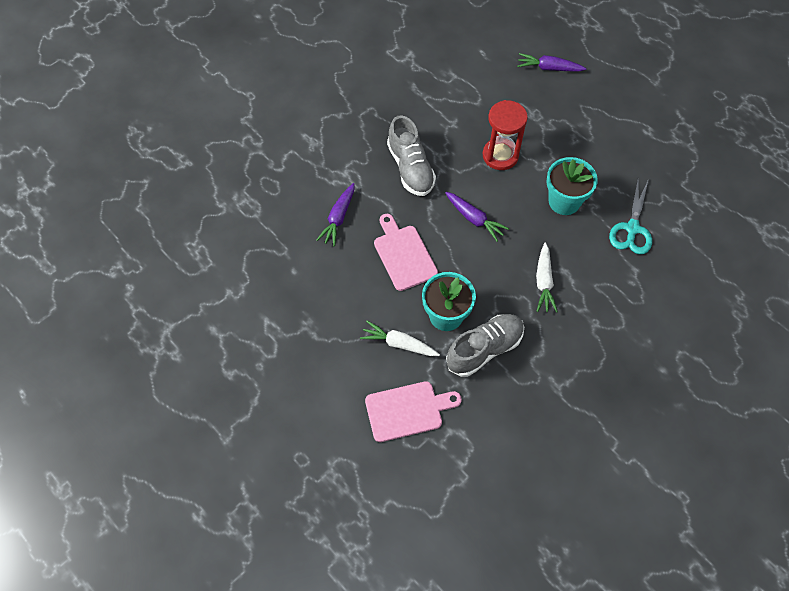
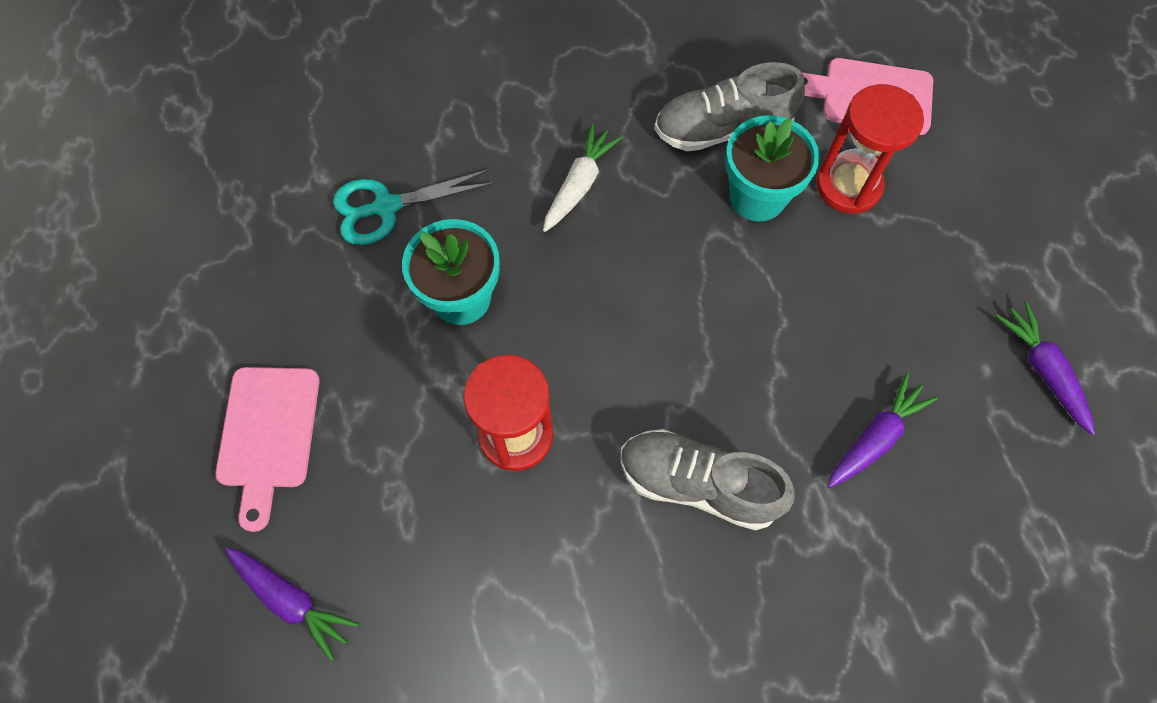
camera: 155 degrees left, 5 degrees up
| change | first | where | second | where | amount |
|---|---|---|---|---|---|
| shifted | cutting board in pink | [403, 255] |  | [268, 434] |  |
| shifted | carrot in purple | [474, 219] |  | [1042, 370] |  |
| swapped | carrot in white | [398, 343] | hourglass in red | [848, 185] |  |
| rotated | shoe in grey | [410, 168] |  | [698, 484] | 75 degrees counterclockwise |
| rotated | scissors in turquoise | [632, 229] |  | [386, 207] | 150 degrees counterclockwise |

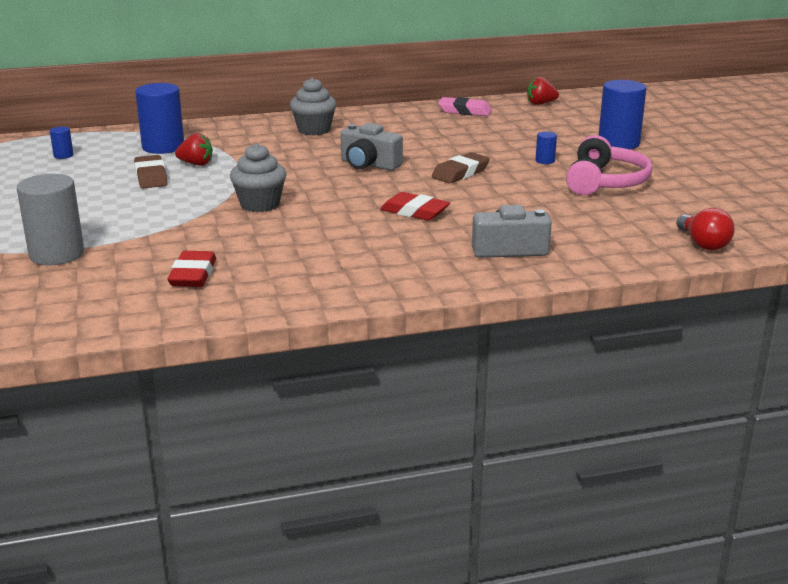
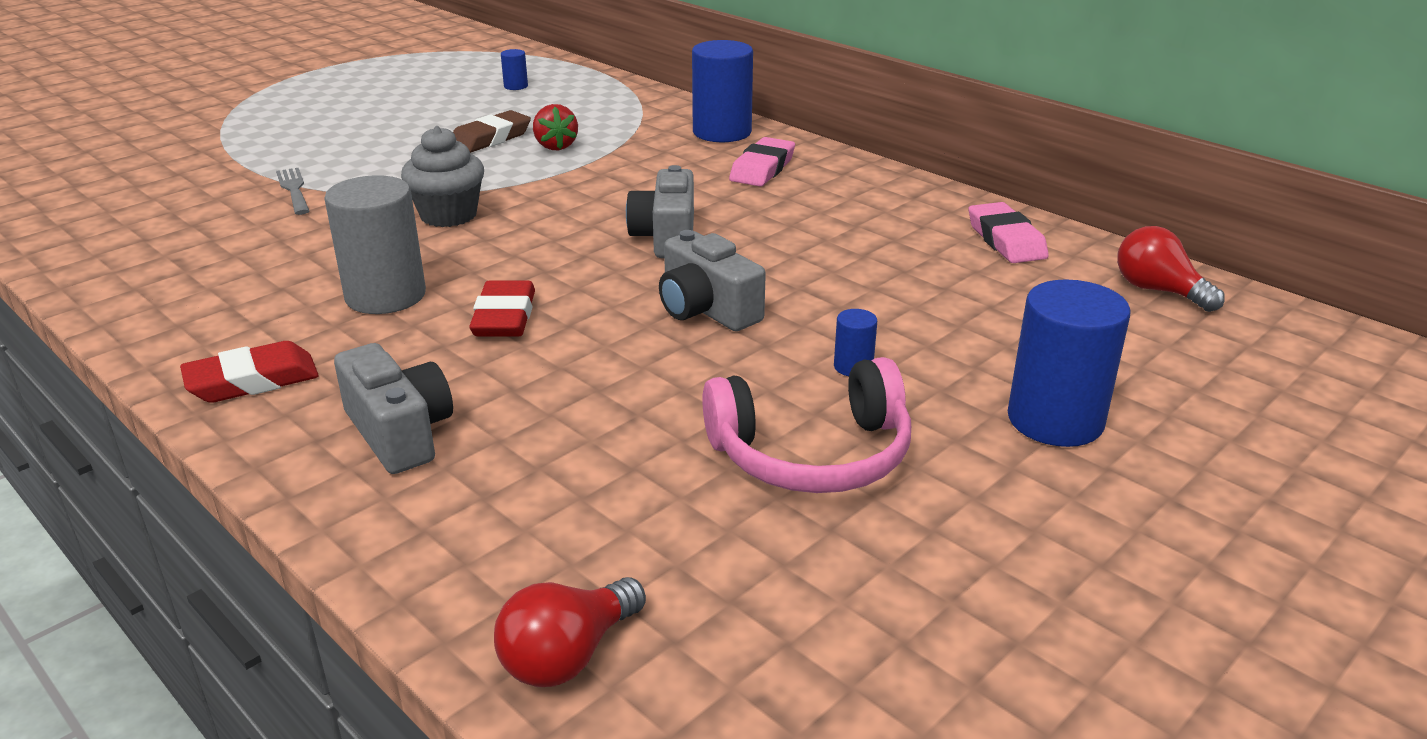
camera: 60 degrees right, 5 degrees up
| change | first | where | second | where | amount |
|---|---|---|---|---|---|
| new |  |  | fork in grey | [294, 189] |  |
| shifted | cylinder in grey | [57, 254] |  | [385, 296] |  |
| shifted | cylinder in blue | [163, 147] |  | [722, 132] |  |
| shifted | eraser in red | [193, 275] |  | [252, 381] |  |
| swapped | cupcake in grey | [314, 130] | eraser in pink | [762, 169] |  |
| swapped | eraser in brown | [460, 173] | camera in grey | [706, 309] |  |
| swapped | strawberry in red | [540, 104] | light bulb in red | [1158, 291] |  |

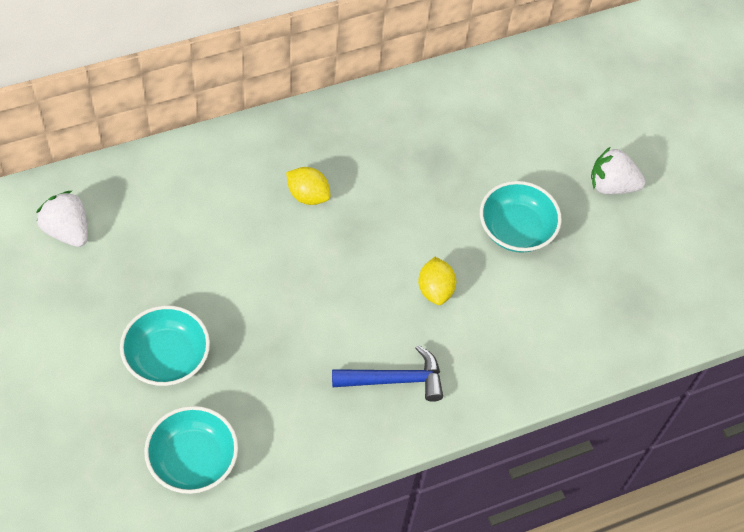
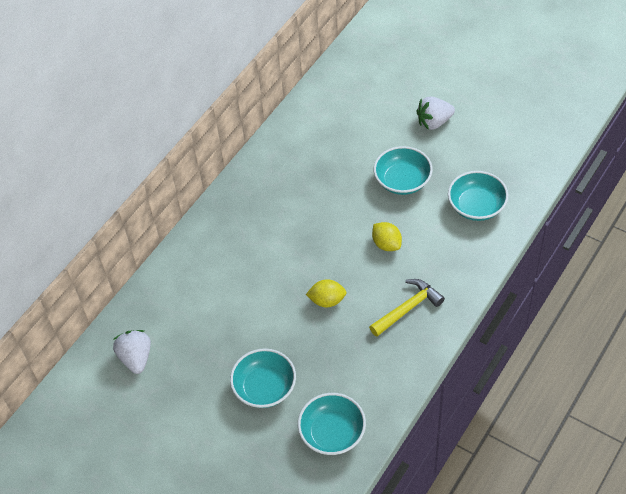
camera: 25 degrees left, 5 degrees down
| change | first | where | second | where | amount |
|---|---|---|---|---|---|
| new |  |  | bowl in turquoise | [476, 206] |  |
| shifted | lemon in yellow | [308, 195] |  | [327, 300] |  |
| repainted | hammer in blue | [395, 380] | hammer in yellow | [408, 308] |  |
| rotated | strawberry in white | [67, 230] |  | [136, 358] | 60 degrees clockwise |

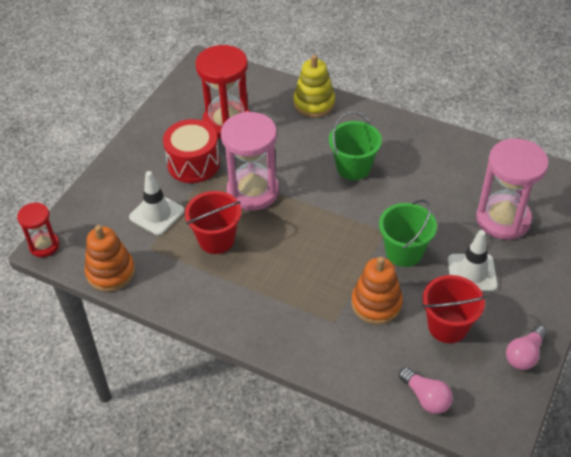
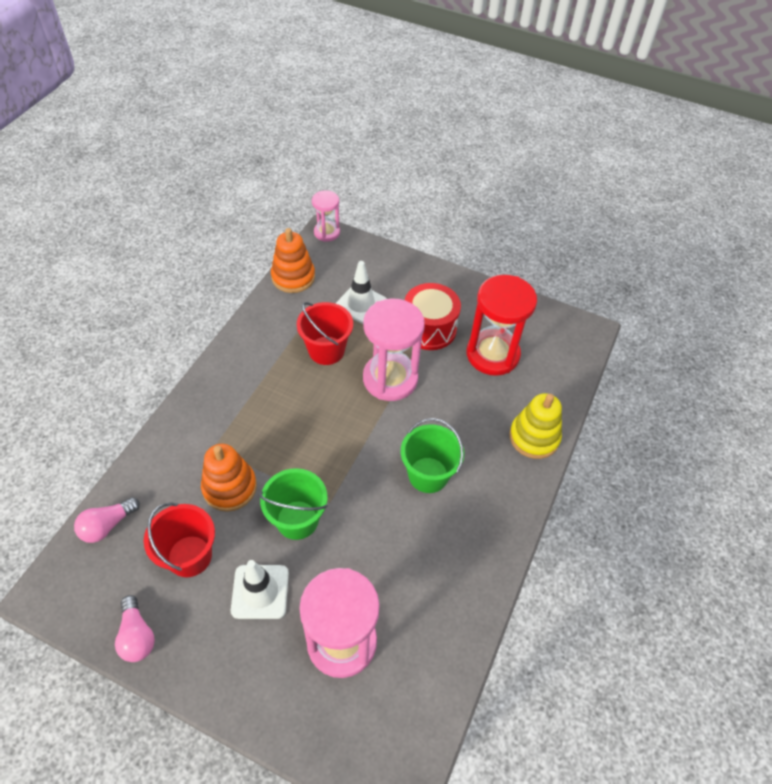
camera: 85 degrees right, 5 degrees up
| change | first | where | second | where | amount |
|---|---|---|---|---|---|
| repainted | hourglass in red | [44, 245] | hourglass in pink | [327, 232] |  |
| rotated | light bulb in pink | [524, 355] |  | [137, 635] | 150 degrees counterclockwise |

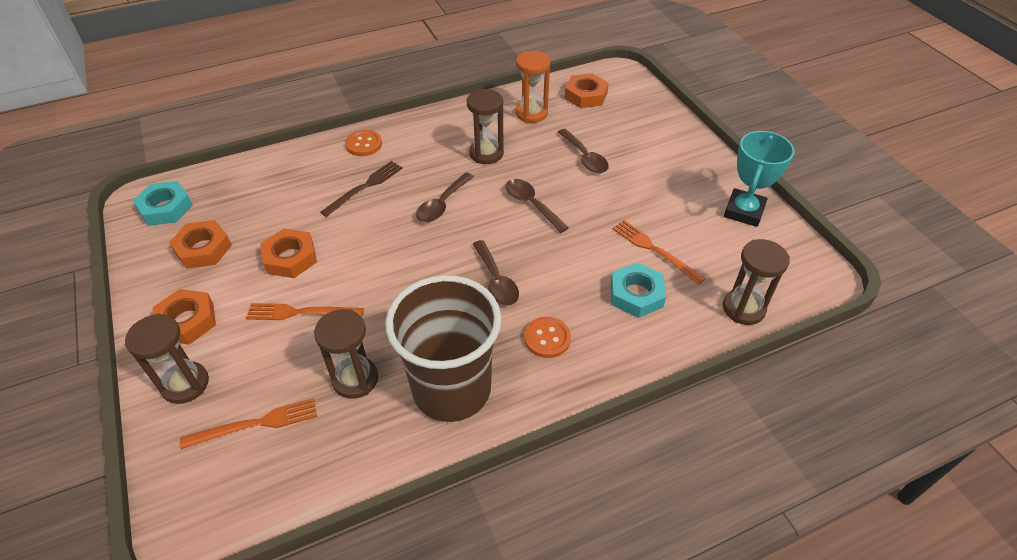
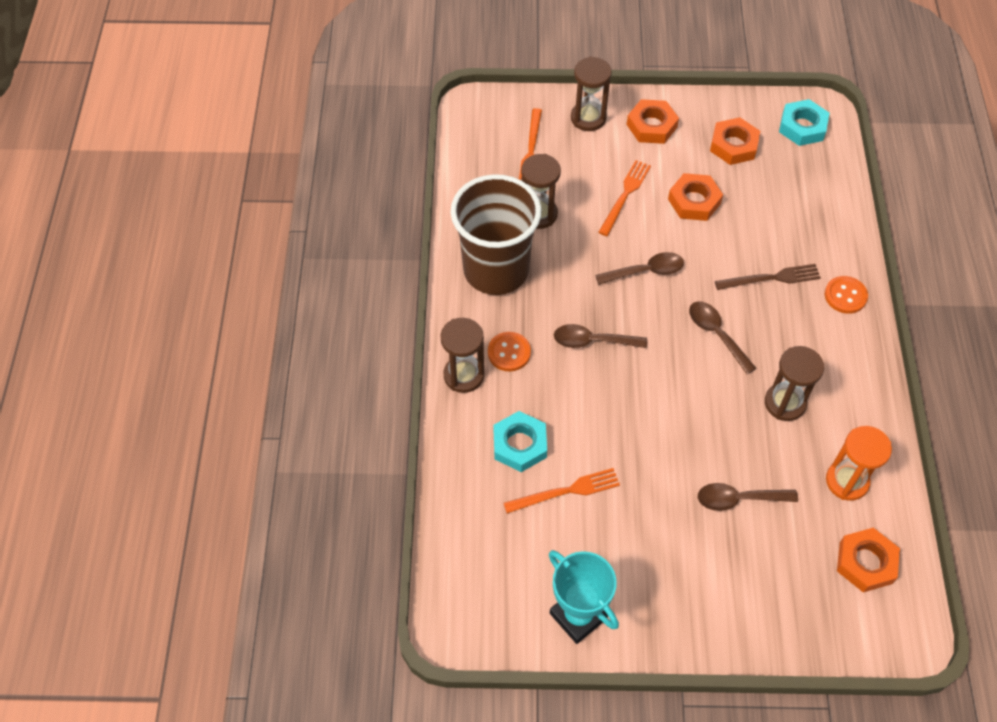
camera: 115 degrees right, 10 degrees up
| change | first | where | second | where | amount |
|---|---|---|---|---|---|
| shifted | spoon in brown | [531, 204] |  | [646, 271] |  |
| shifted | hourglass in brown | [743, 308] |  | [464, 375] |  |
| rotated | fork in brown | [365, 187] |  | [771, 278] | 75 degrees counterclockwise |

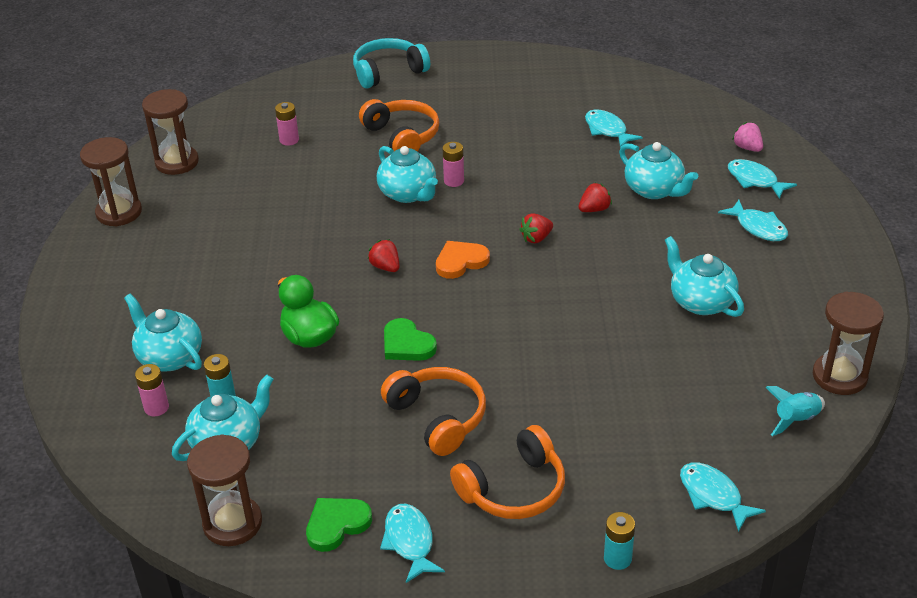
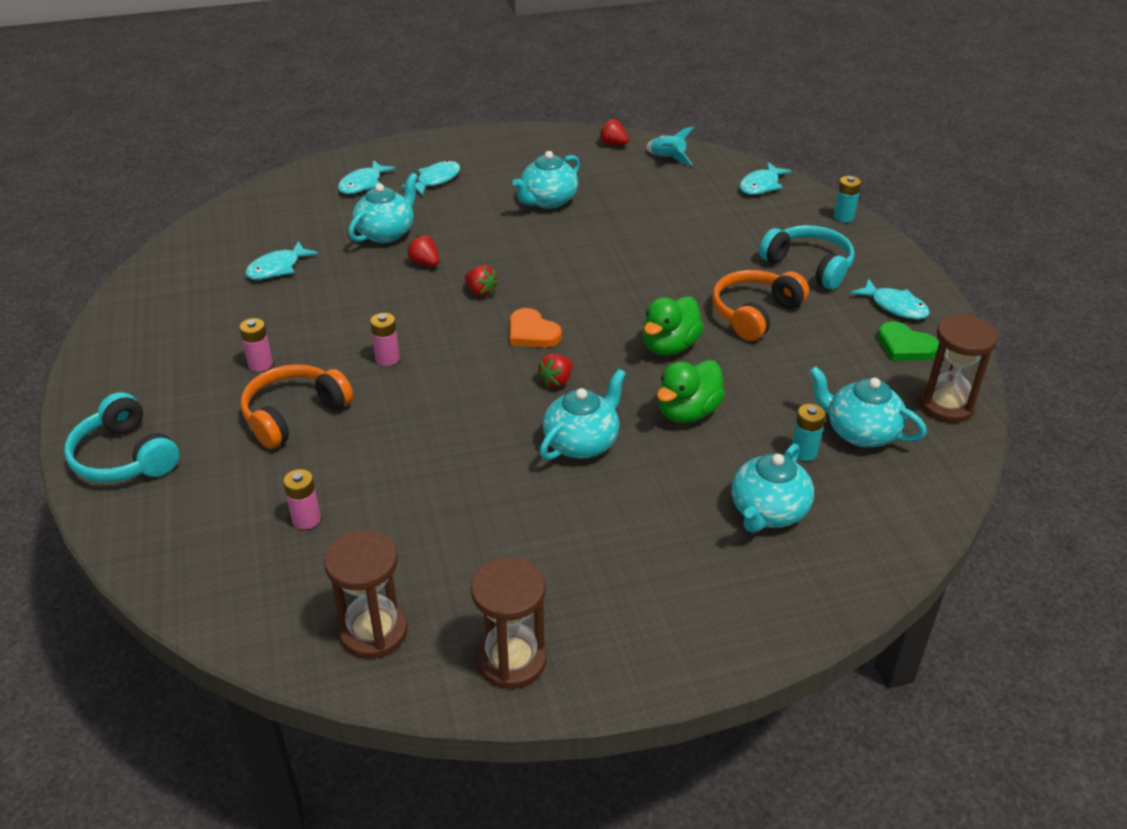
camera: 105 degrees left, 0 degrees up
| change | first | where | second | where | amount |
|---|---|---|---|---|---|
| gone | strawberry in pink | [747, 148] |  |  |  |
| shifted | battery in pink | [156, 407] |  | [260, 364] |  |
| shifted | teapot in turquoise | [408, 194] |  | [582, 443] |  |
| swapped | heart in green | [407, 344] | duck in green | [669, 346] |  |
| swapped | hourglass in brown | [839, 376] | strawberry in red | [613, 144] |  |
| repainted | headphones in orange | [513, 489] | headphones in turquoise | [809, 266] |  |
| rotated | fish in turquoise | [410, 542] |  | [894, 306] | 105 degrees counterclockwise |

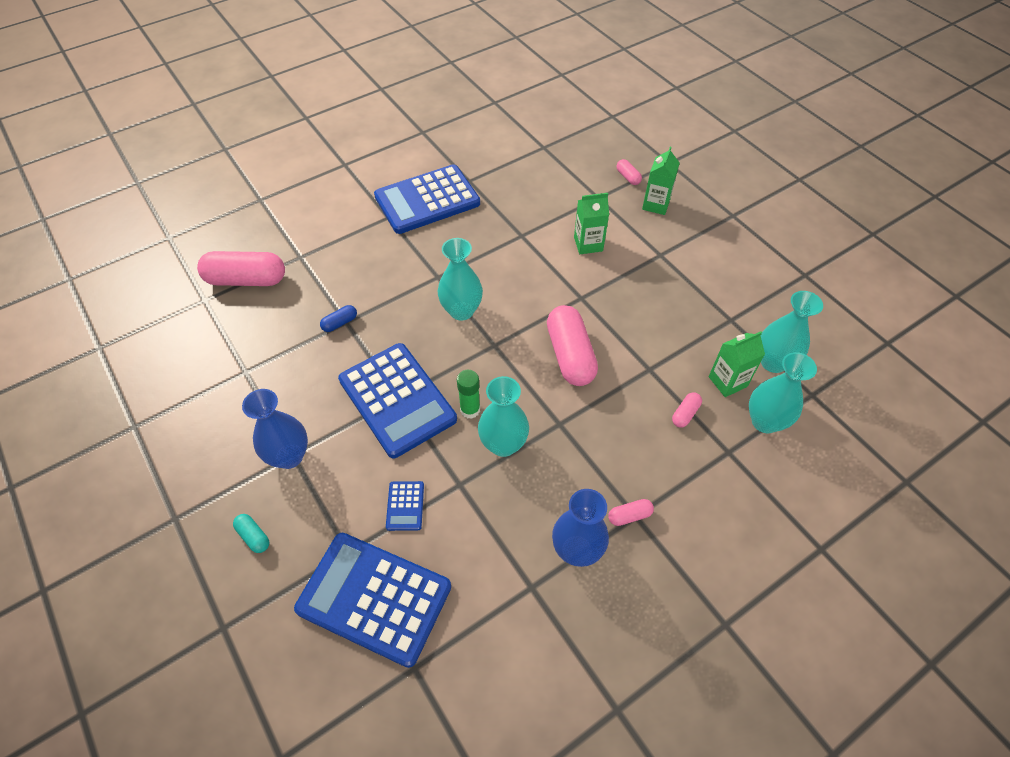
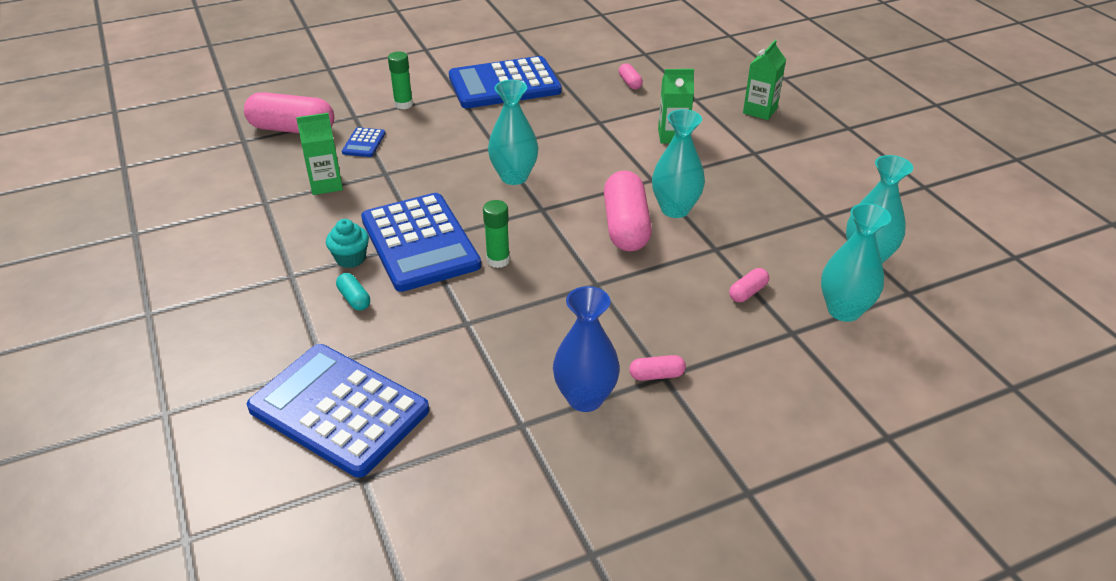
camera: 10 degrees right, 15 degrees down
| change | first | where | second | where | amount |
|---|---|---|---|---|---|
| gone | vase in blue | [289, 456] |  |  |  |
| gone | capsule in blue | [340, 323] |  |  |  |
| new |  |  | cupcake in turquoise | [350, 258] |  |
| new |  |  | glue stick in green | [403, 104] |  |
| shifted | capsule in turquoise | [254, 536] |  | [354, 299] |  |
| shifted | calculator in blue | [405, 506] |  | [364, 143] |  |
| shifted | vase in turquoise | [503, 444] |  | [675, 209] |  |
| shifted | capsule in pink | [628, 177] |  | [630, 83] |  |
| shifted | carton in green | [727, 381] |  | [326, 184] |  |

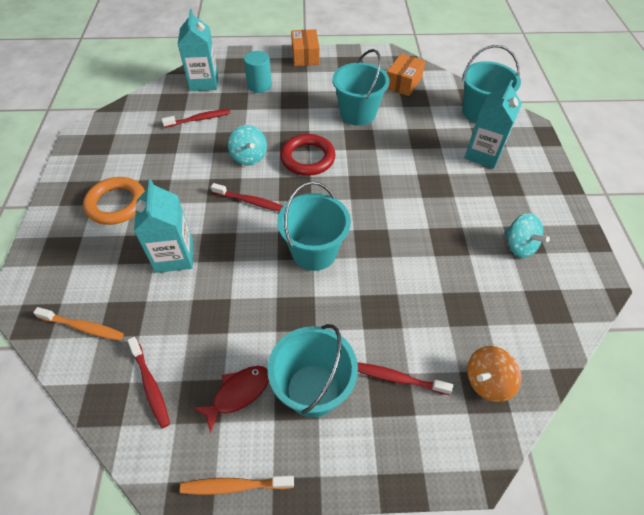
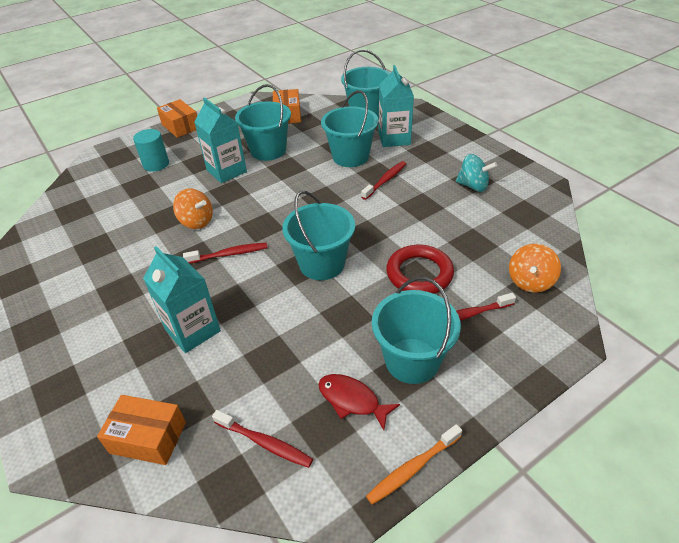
camera: 30 degrees left, 10 degrees down
| change | first | where | second | where | amount |
|---|---|---|---|---|---|
| gone | ring in orange | [116, 204] |  |  |  |
| new |  |  | bucket in turquoise | [350, 156] |  |
| shifted | toothbrush in red | [199, 119] |  | [385, 180] |  |
| shifted | carton in turquoise | [204, 82] |  | [226, 171] |  |
| shifted | ring in red | [307, 158] |  | [419, 273] |  |
| swapped | toothbrush in orange | [83, 327] | box in orange | [148, 438] |  |
| repainted | spinning top in turquoise | [249, 157] | spinning top in orange | [196, 221] |  |
| rotated | fish in red | [238, 393] |  | [352, 400] | 75 degrees counterclockwise |

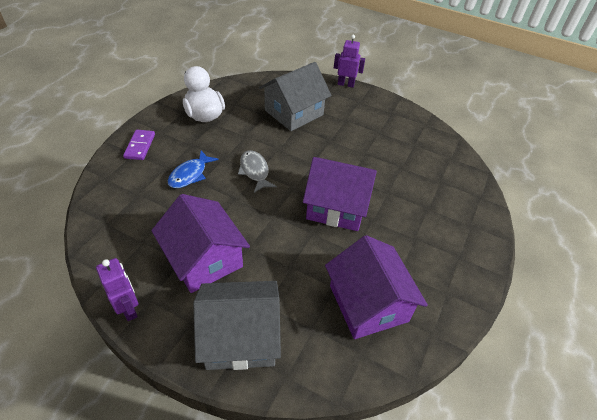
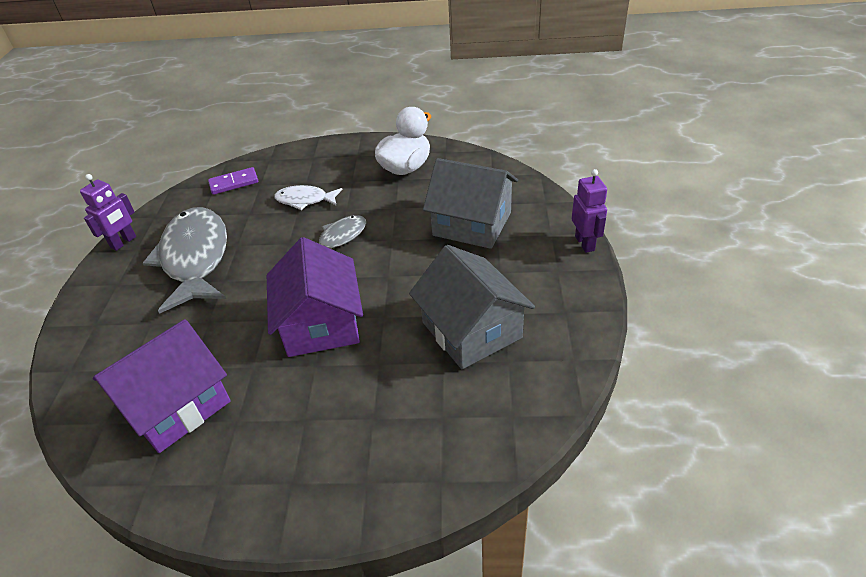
camera: 70 degrees right, 5 degrees down
| change | first | where | second | where | amount |
|---|---|---|---|---|---|
| shifted | domino in purple | [140, 146] |  | [234, 183] |  |
| shifted | house in grey | [240, 337] |  | [471, 330] |  |
| swapped | house in purple | [204, 259] | fish in grey | [195, 258] |  |
| repainted | fish in blue | [190, 174] | fish in white | [305, 200] |  |

